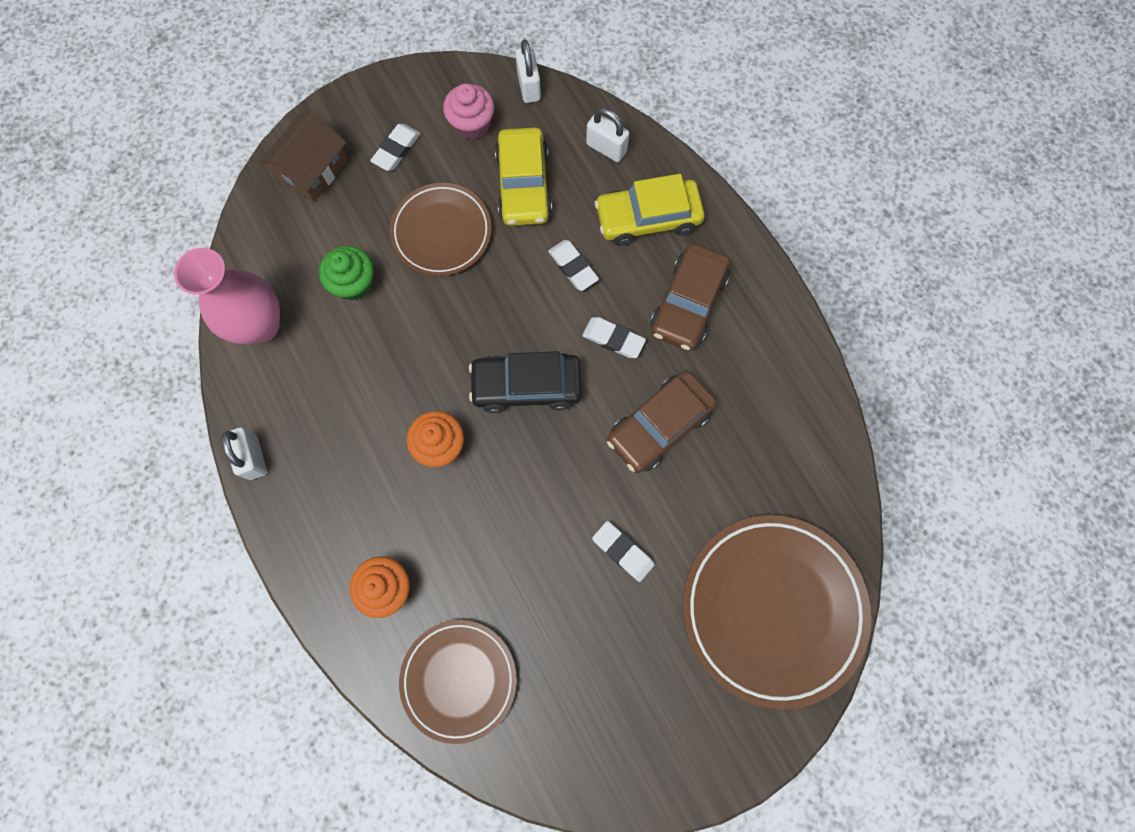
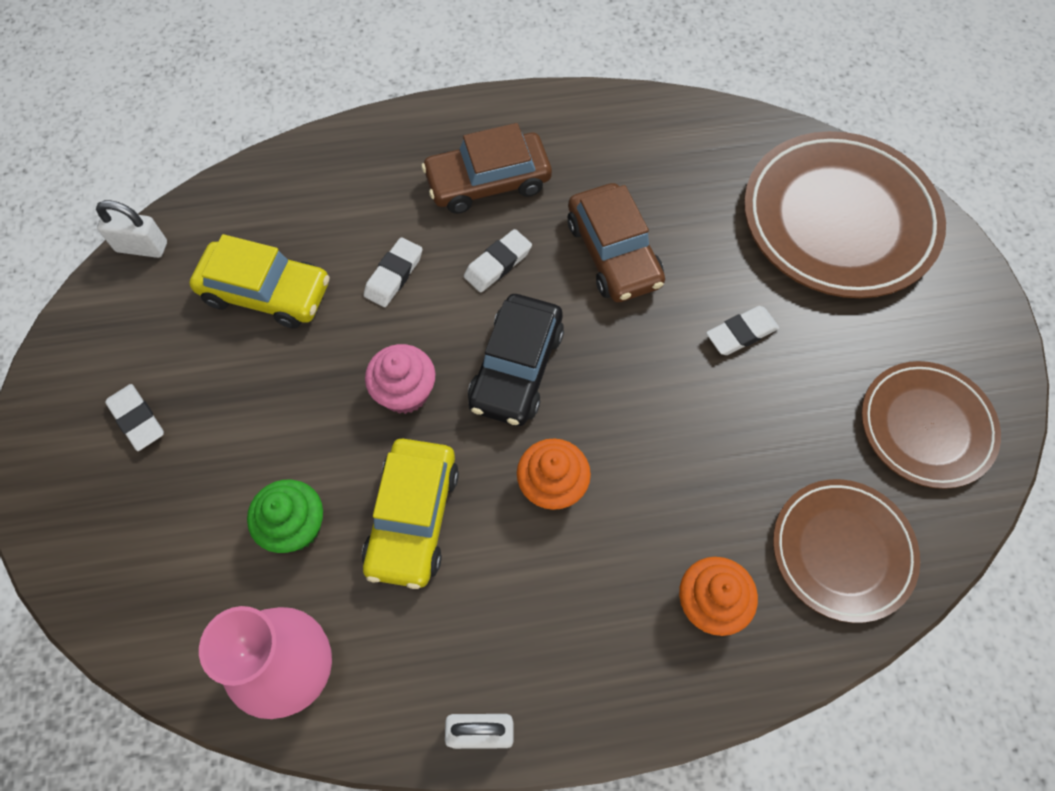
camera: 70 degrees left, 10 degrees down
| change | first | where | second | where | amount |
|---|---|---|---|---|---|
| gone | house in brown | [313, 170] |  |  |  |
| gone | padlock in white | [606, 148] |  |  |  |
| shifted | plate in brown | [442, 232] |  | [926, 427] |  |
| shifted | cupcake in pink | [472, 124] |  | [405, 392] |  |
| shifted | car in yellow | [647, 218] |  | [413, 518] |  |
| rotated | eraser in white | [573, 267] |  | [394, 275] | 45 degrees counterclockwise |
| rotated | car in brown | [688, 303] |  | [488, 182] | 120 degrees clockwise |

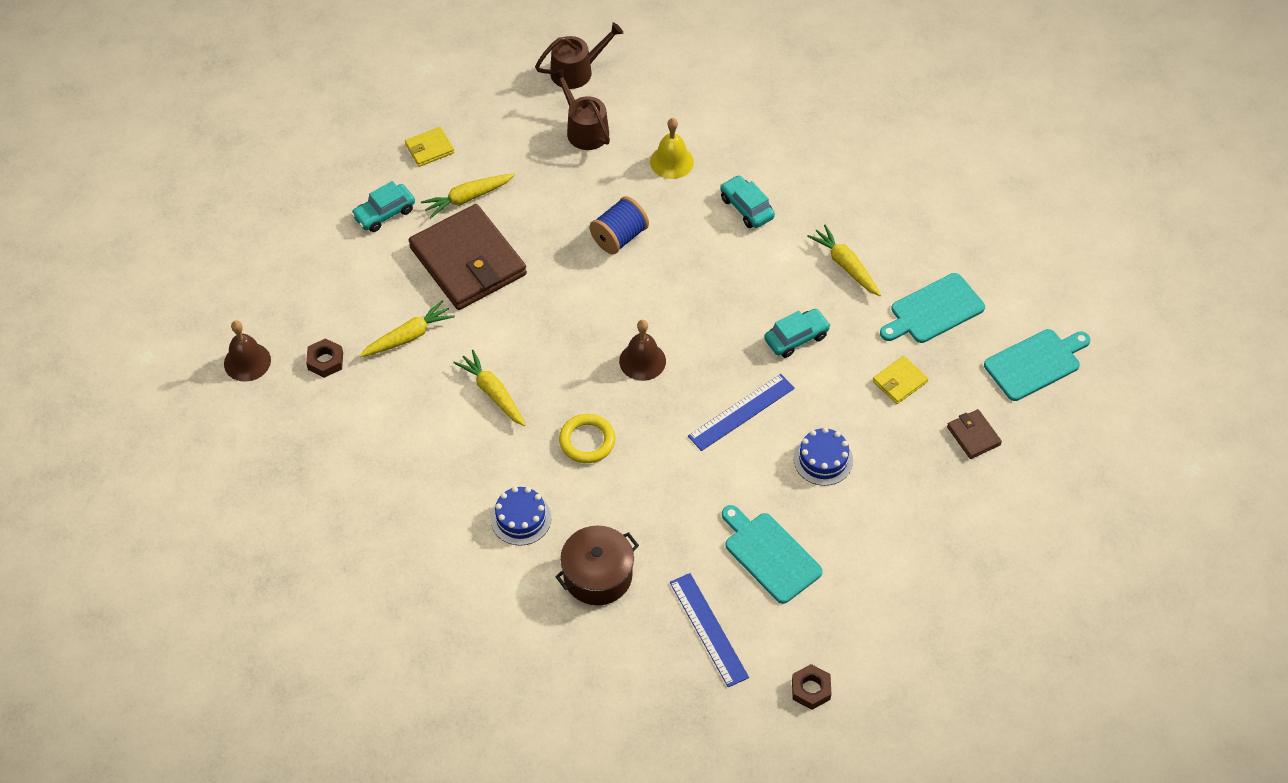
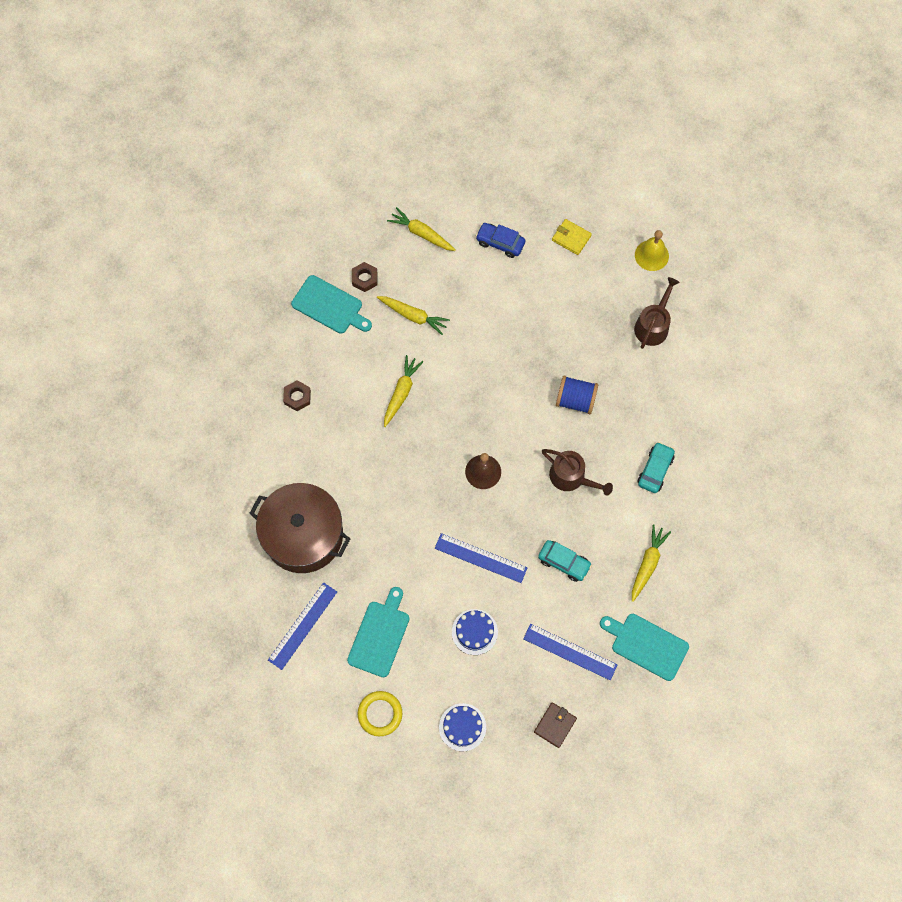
camera: 60 degrees right, 15 degrees up
| change | first | where | second | where | amount |
|---|---|---|---|---|---|
| gone | bell in brown | [247, 361] |  |  |  |
| gone | wallet in brown | [468, 261] |  |  |  |
| shifted | carrot in yellow | [468, 198] |  | [422, 234] |  |
| shifted | cake in blue | [521, 518] |  | [462, 727] |  |
| shifted | watering can in brown | [576, 71] |  | [571, 477] |  |
| shifted | ring in yellow | [587, 441] |  | [380, 714] |  |
| shifted | bell in yellow | [671, 162] |  | [651, 255] |  |
| shifted | nut in brown | [811, 689] |  | [297, 397] |  |
| shifted | cutting board in turquoise | [1035, 363] |  | [329, 306] |  |
| swapped | wallet in yellow | [899, 381] | ruler in blue | [570, 651] |  |
| repainted | car in turquoise | [384, 213] | car in blue | [500, 243] |  |
| scaled | pot in brown | [597, 575] |  | [303, 535] | x1.58 |

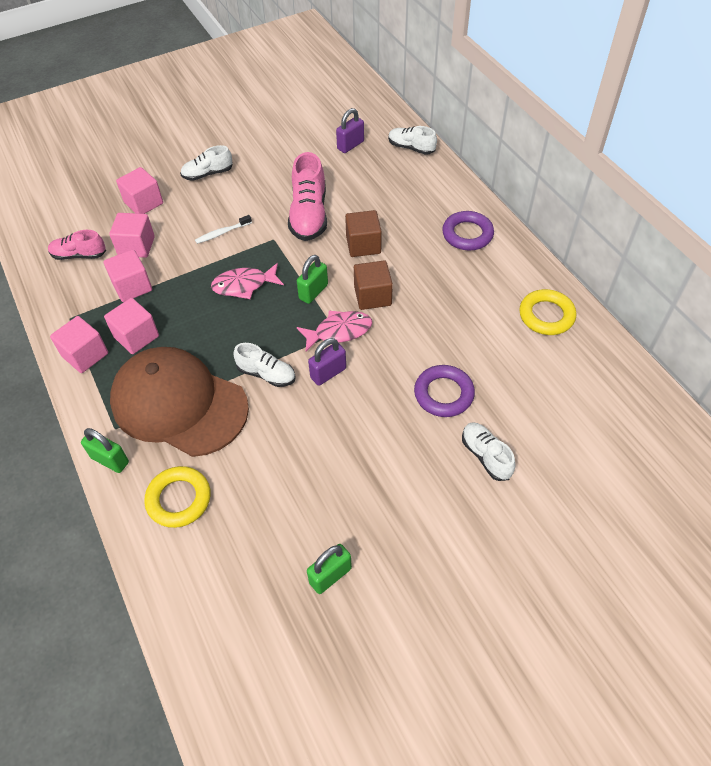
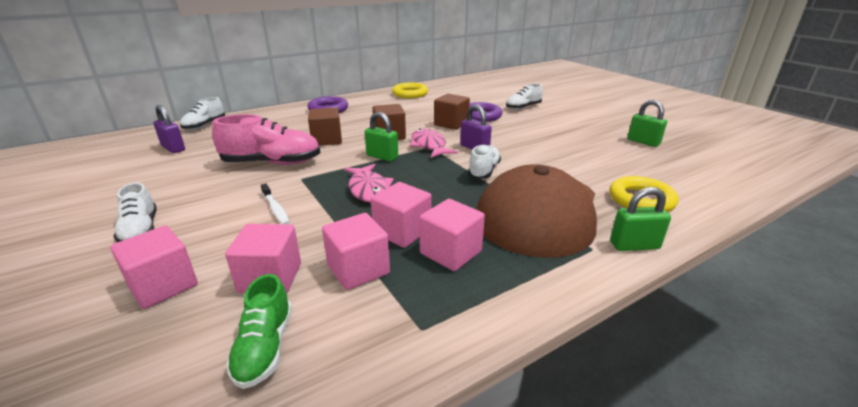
camera: 95 degrees left, 25 degrees down
| change | first | where | second | where | amount |
|---|---|---|---|---|---|
| new |  |  | cube in brown | [451, 124] |  |
| shifted | cube in pink | [85, 355] |  | [402, 232] |  |
| repainted | shoe in pink | [79, 255] | shoe in green | [265, 348] |  |
| rotated | padlock in green | [110, 460] |  | [634, 245] | 60 degrees clockwise |

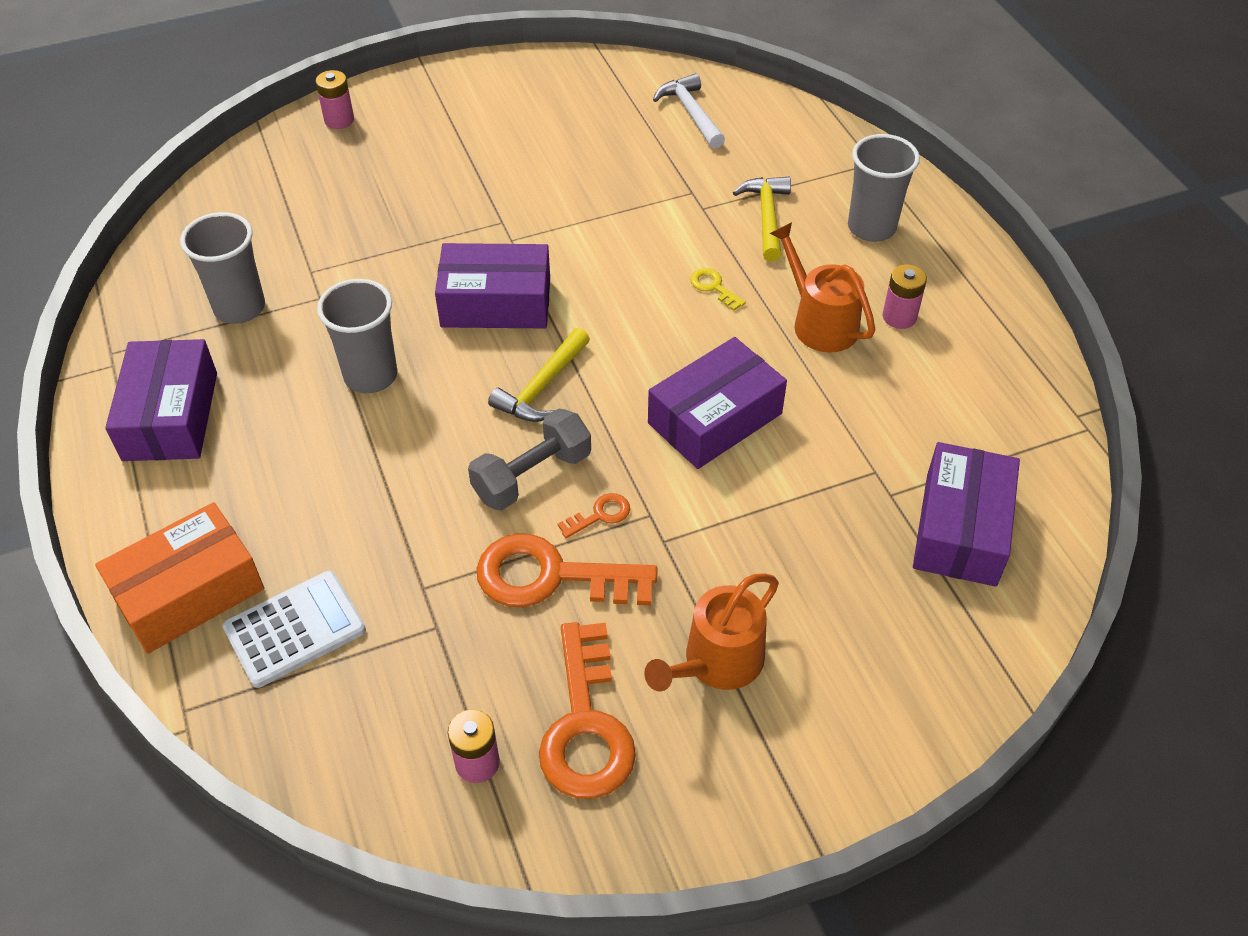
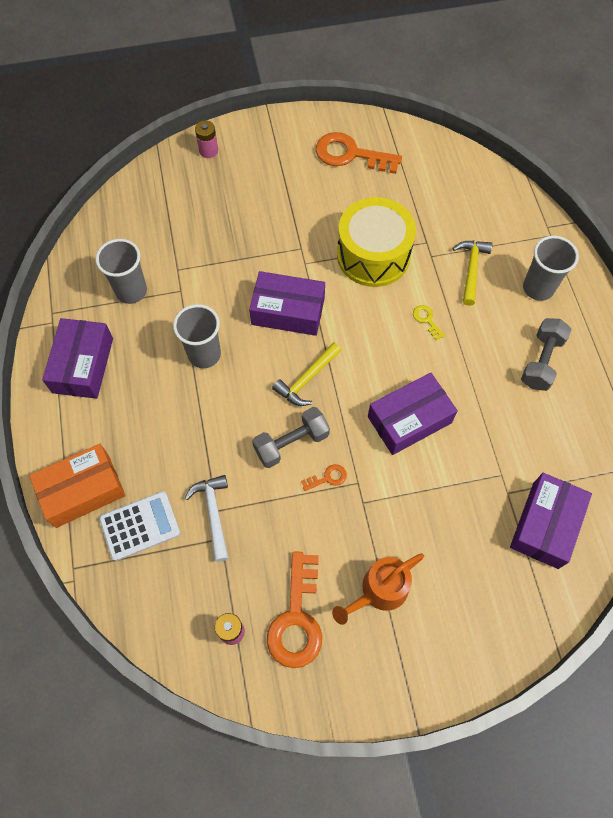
camera: 10 degrees right, 15 degrees up
| change | first | where | second | where | amount |
|---|---|---|---|---|---|
| gone | watering can in orange | [820, 322] |  |  |  |
| new |  |  | drum in yellow | [373, 255] |  |
| shifted | key in orange | [551, 576] |  | [350, 154] |  |
| shifted | hammer in white | [691, 113] |  | [213, 514] |  |
| swapped | battery in pink | [899, 317] | dumbbell in grey | [541, 361] |  |

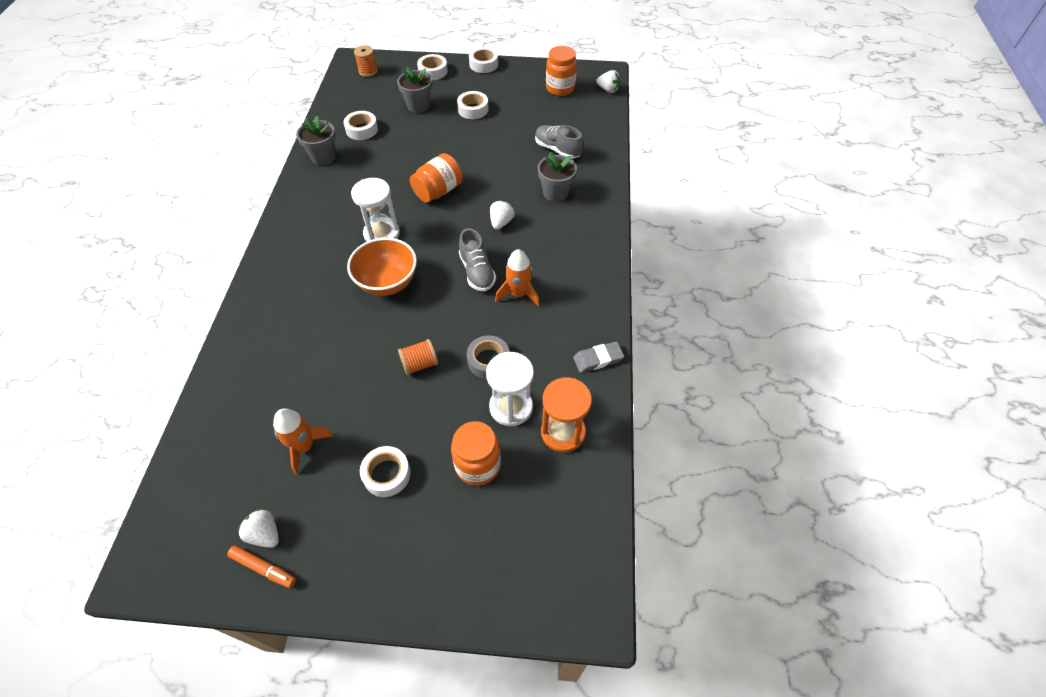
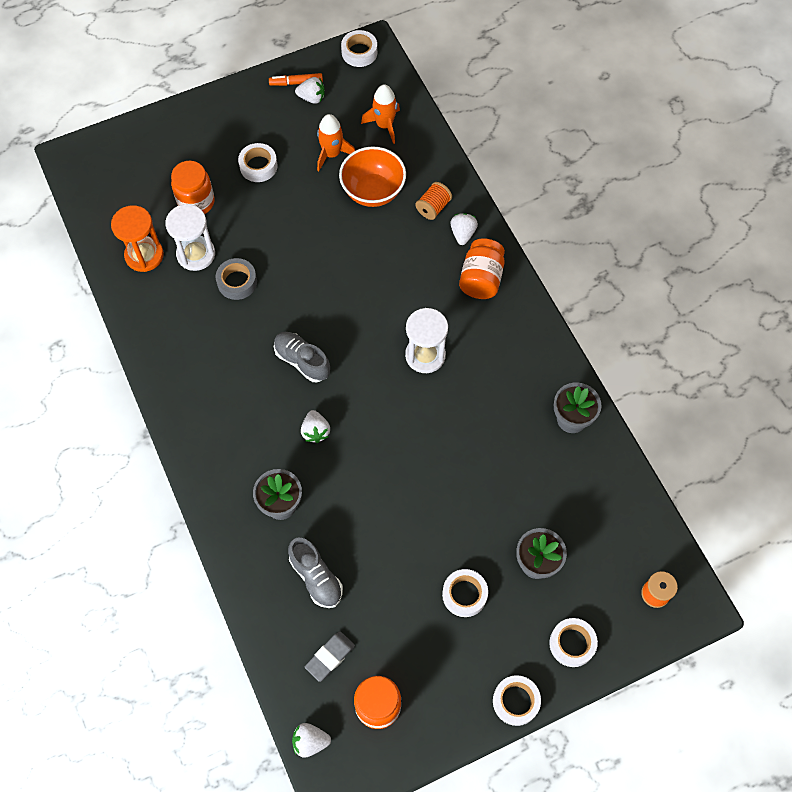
camera: 150 degrees right, 10 degrees up
| change | first | where | second | where | amount |
|---|---|---|---|---|---|
| new |  |  | strawberry in white | [463, 234] |  |
| shifted | tape in white | [362, 129] |  | [359, 52] |  |
| shifted | bowl in orange | [387, 283] |  | [373, 191] |  |
| shifted | spool in orange | [419, 364] |  | [433, 207] |  |
| shifted | jar in orange | [438, 191] |  | [481, 279] |  |
| shifted | rocket in orange | [518, 294] |  | [384, 125] |  |
| shifted | eraser in grey | [598, 359] |  | [330, 657] |  |
| rotated | shoe in grey | [557, 149] |  | [316, 577] | 45 degrees clockwise |

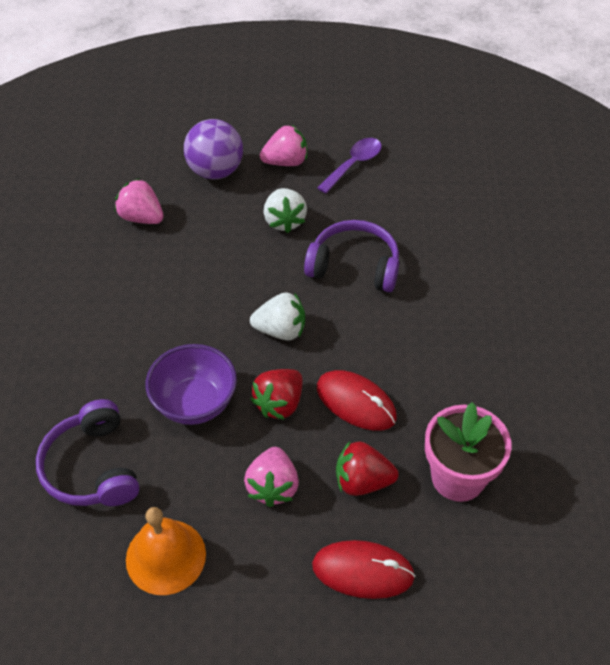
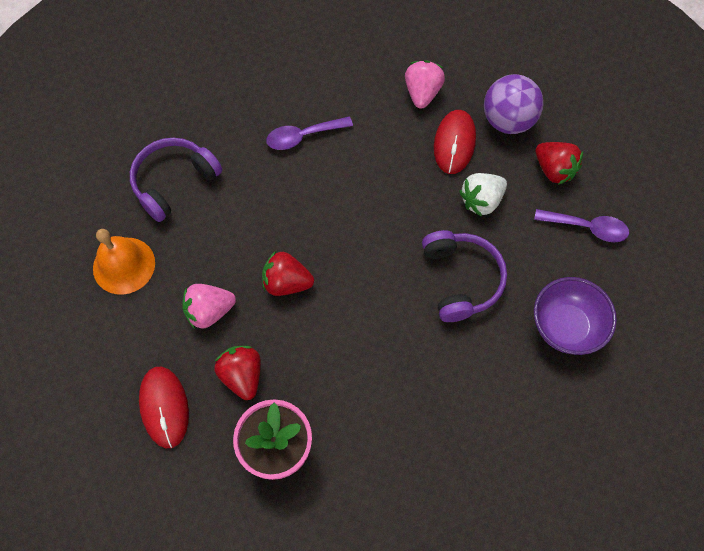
camera: 65 degrees right, 15 degrees up
| change | first | where | second | where | amount |
|---|---|---|---|---|---|
| gone | strawberry in white | [281, 330] |  |  |  |
| new |  |  | spoon in purple | [303, 136] |  |
| shifted | bowl in purple | [195, 403] |  | [565, 326] |  |
| shifted | mouse in red | [356, 402] |  | [454, 143] |  |
| repainted | strawberry in pink | [285, 162] | strawberry in red | [554, 170] |  |

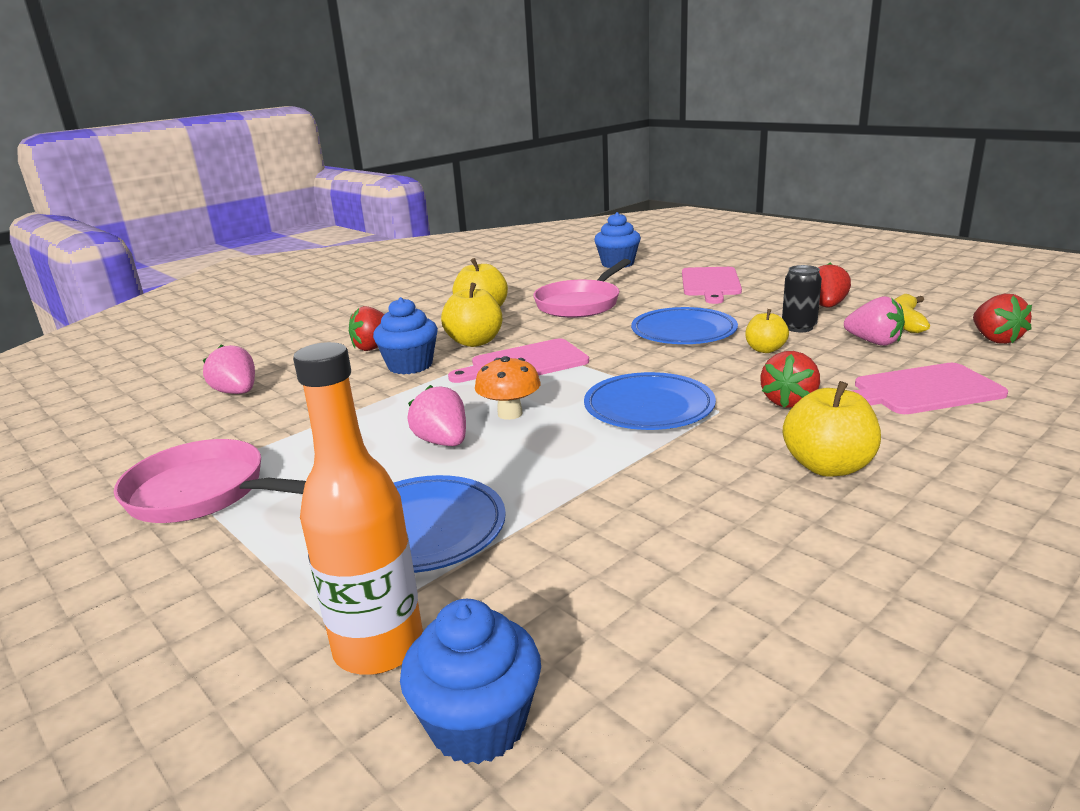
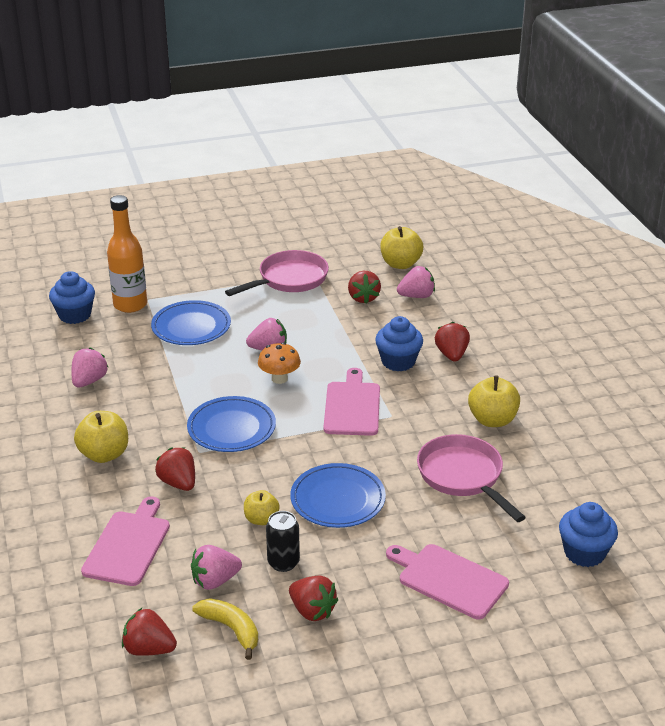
camera: 115 degrees right, 10 degrees up
| change | first | where | second | where | amount |
|---|---|---|---|---|---|
| new |  |  | strawberry in pink | [89, 381] |  |
| new |  |  | strawberry in red | [363, 298] |  |
| shifted | apple in yellow | [475, 342] |  | [400, 264] |  |

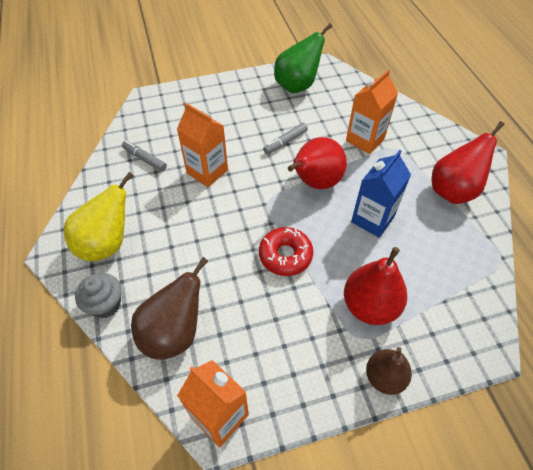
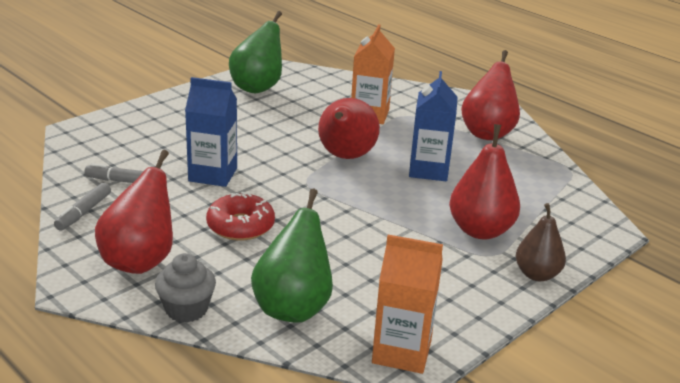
camera: 30 degrees left, 25 degrees down
| change | first | where | second | where | amount |
|---|---|---|---|---|---|
| shifted | donut in red | [285, 255] |  | [240, 226] |  |
| shifted | marker in grey | [285, 142] |  | [84, 212] |  |
| repainted | pear in yellow | [107, 244] | pear in red | [140, 261] |  |
| repainted | pear in brown | [174, 333] | pear in green | [293, 307] |  |
| repainted | carton in orange | [207, 171] | carton in blue | [213, 174] |  |

